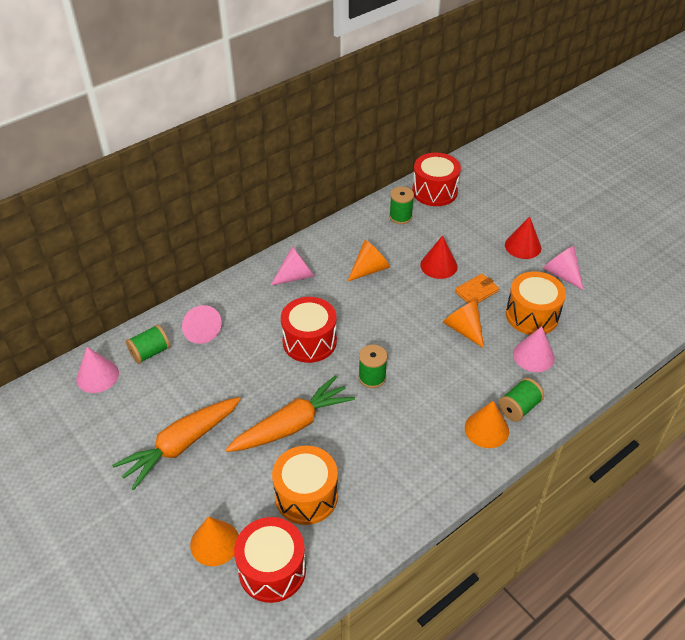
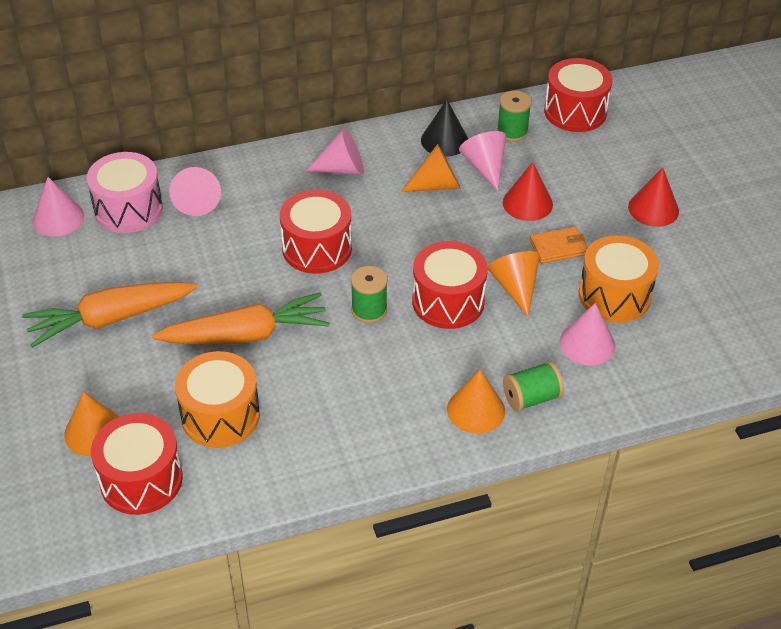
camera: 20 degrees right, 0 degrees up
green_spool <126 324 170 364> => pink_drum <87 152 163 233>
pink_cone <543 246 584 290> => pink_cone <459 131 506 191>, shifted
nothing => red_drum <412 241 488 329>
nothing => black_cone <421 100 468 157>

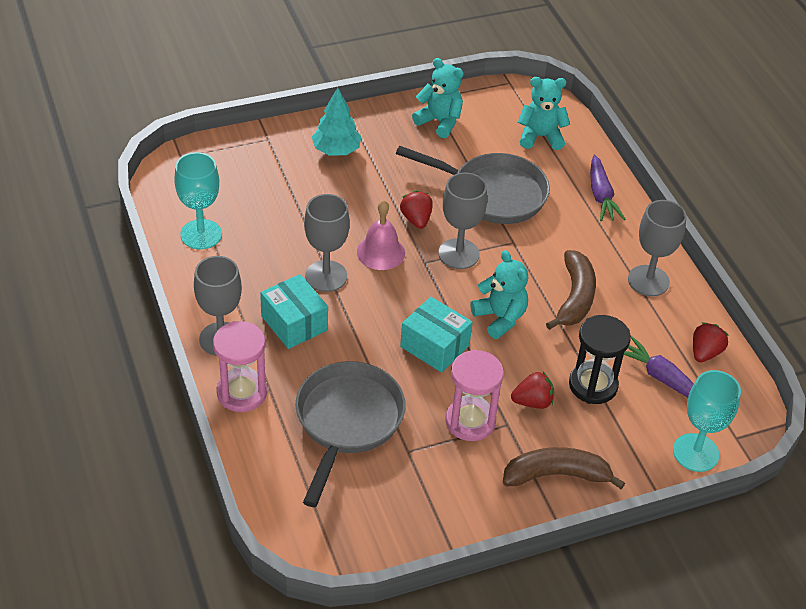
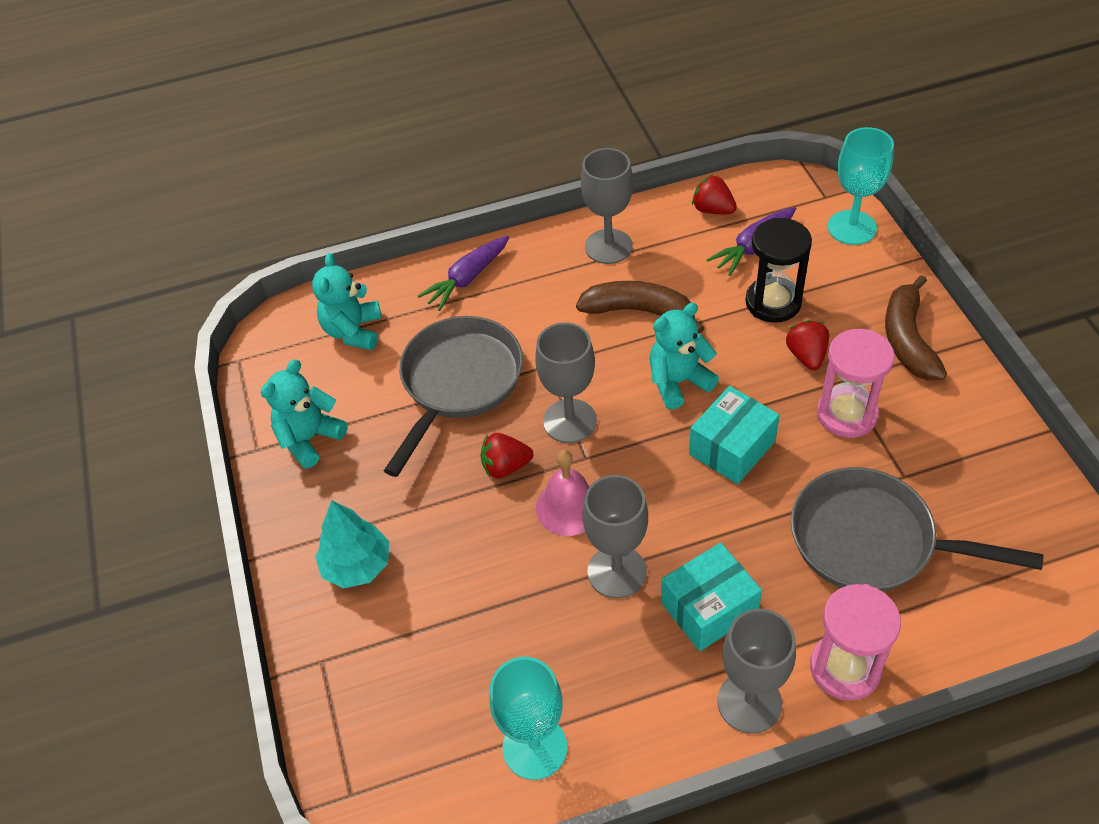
camera: 80 degrees left, 5 degrees up
purple_carrot <590 155 625 221> => purple_carrot <418 236 510 311>, 135 degrees clockwise

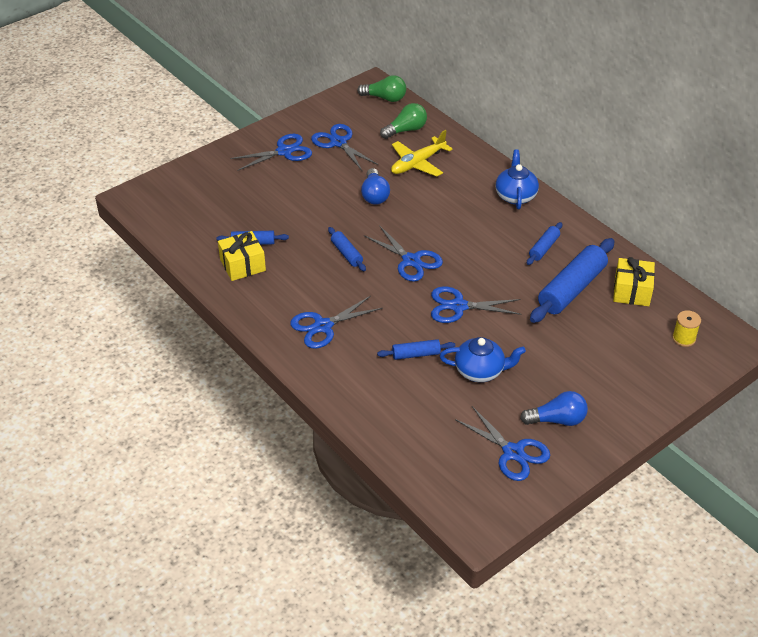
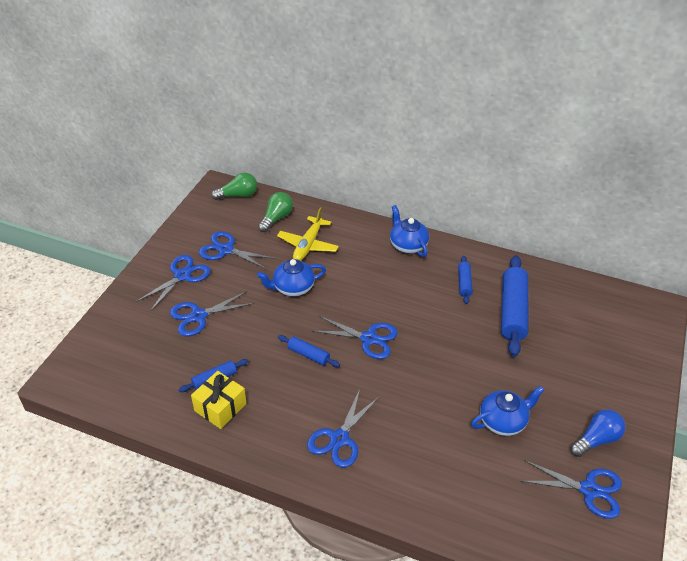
camera: 30 degrees left, 0 degrees up
blue_light_bulb <361 168 390 205> => blue_teapot <257 259 326 297>
blue_rolling_pin <377 339 455 360> => nothing
blue_scissors <431 286 521 323> => blue_scissors <170 291 255 337>, shifted
yellow_gift <613 257 655 306> => nothing
yellow_spool <672 310 701 347> => nothing

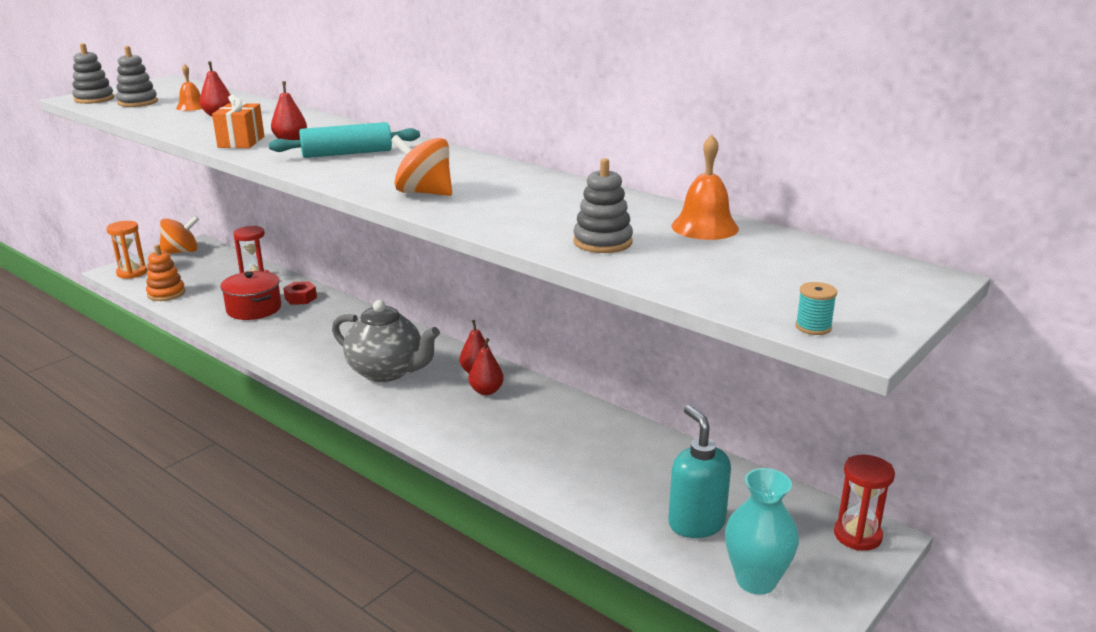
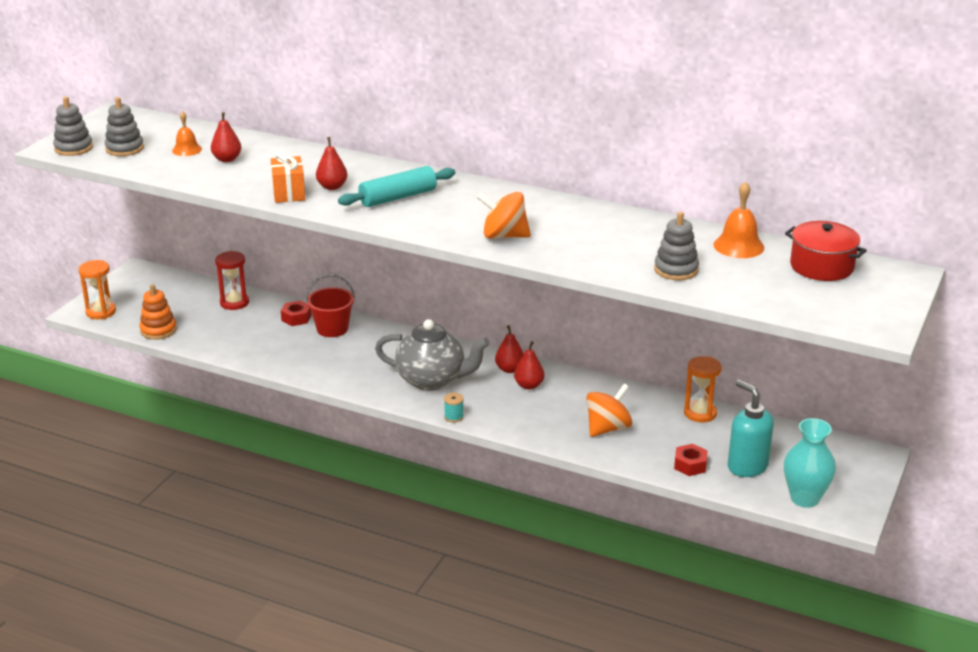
camera: 15 degrees left, 5 degrees up
orange_spinning_top <160 216 199 254> => orange_spinning_top <586 384 632 437>, shifted
red_pot <220 271 281 320> => red_pot <785 221 867 281>, shifted
turquoise_spool <795 282 837 335> => turquoise_spool <444 393 464 422>, shifted
red_hourglass <834 455 895 551> => nothing
nothing => red_bucket <306 274 355 337>
nothing => red_nut <674 444 708 476>
nothing => orange_hourglass <684 356 722 423>

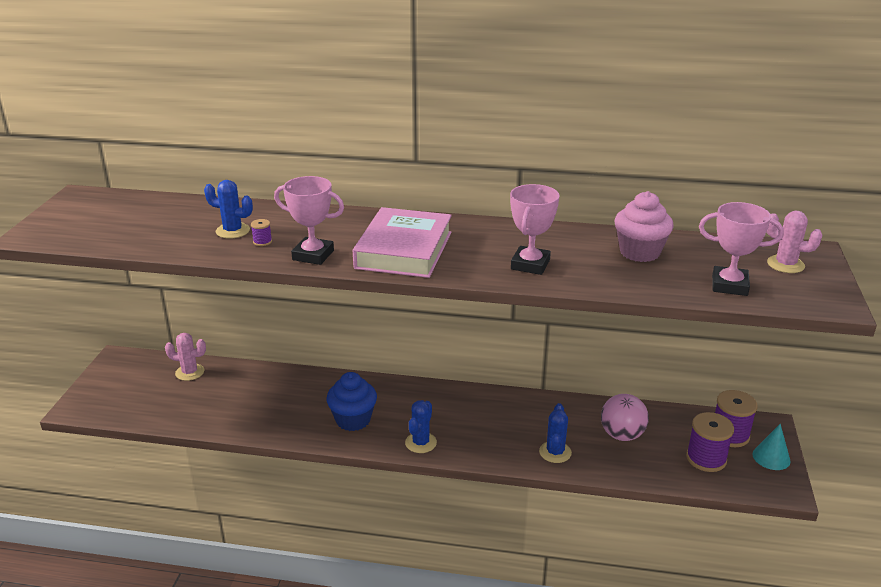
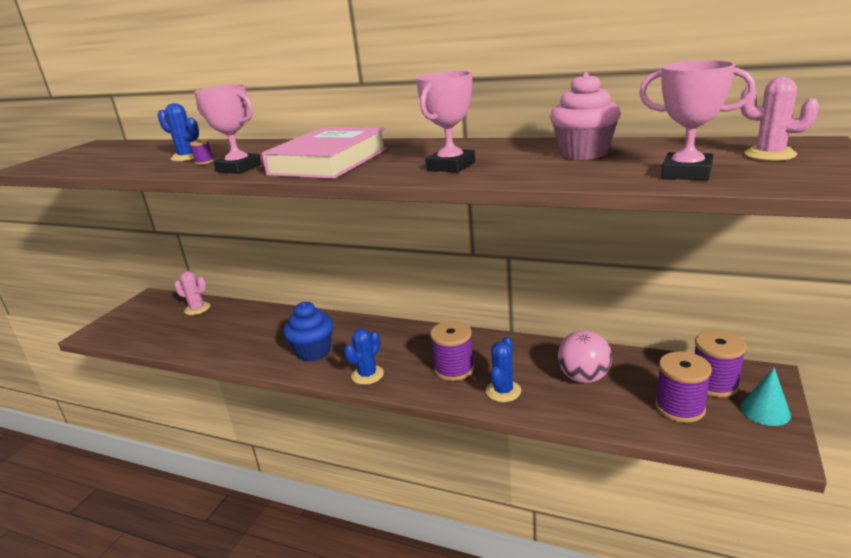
camera: 15 degrees right, 5 degrees down
nothing => purple_spool <430 321 474 381>

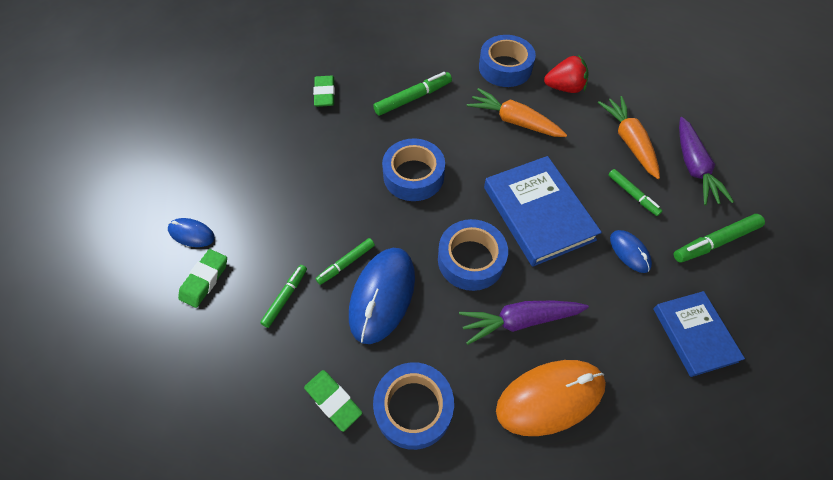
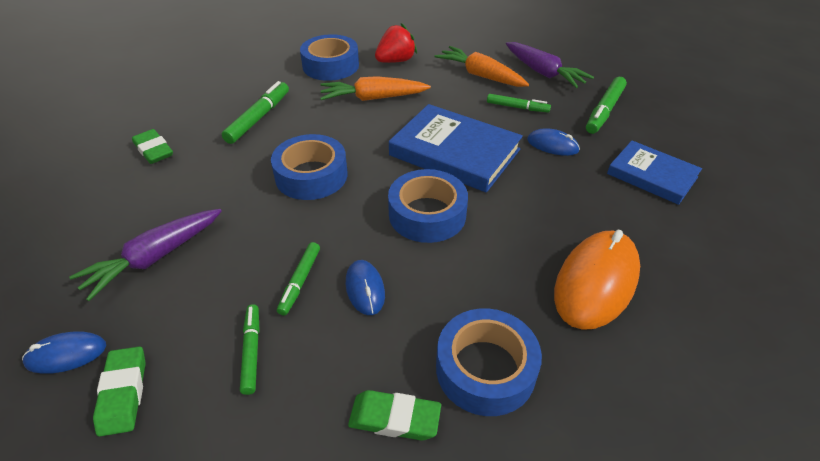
camera: 35 degrees left, 15 degrees down
blue_mouse <349 248 415 344> => blue_mouse <346 260 385 315>, x0.51
purple_carrot <459 300 589 345> => purple_carrot <69 209 222 301>, shifted

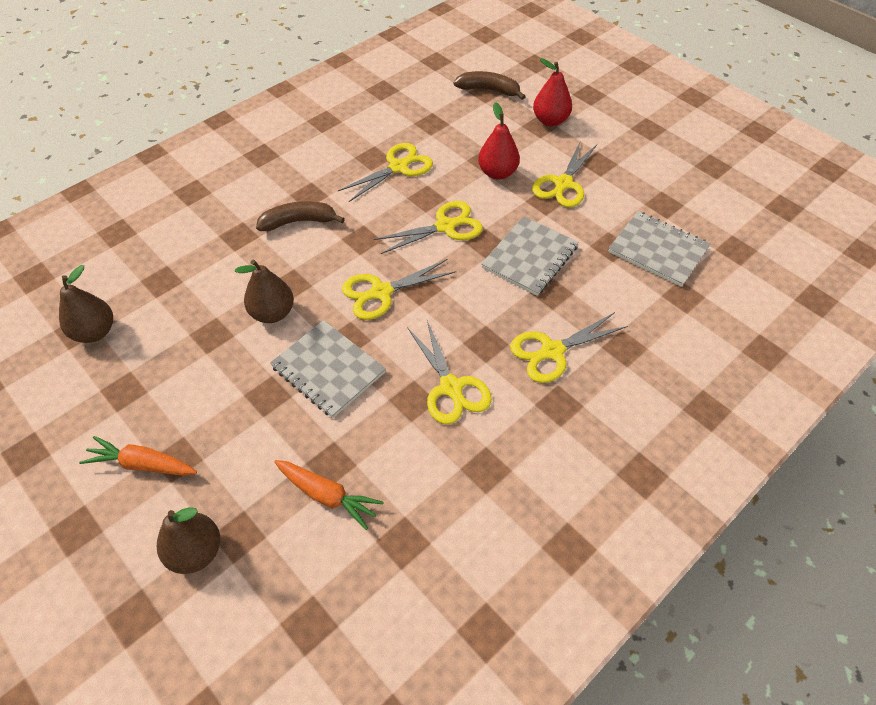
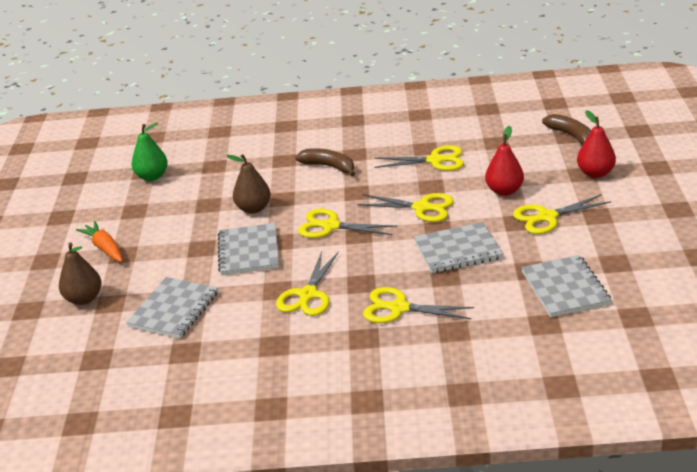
camera: 45 degrees right, 20 degrees down
brown_pear <59 265 113 343> => green_pear <131 122 168 181>
orange_carrot <274 460 384 530> => grey_notebook <126 277 218 338>

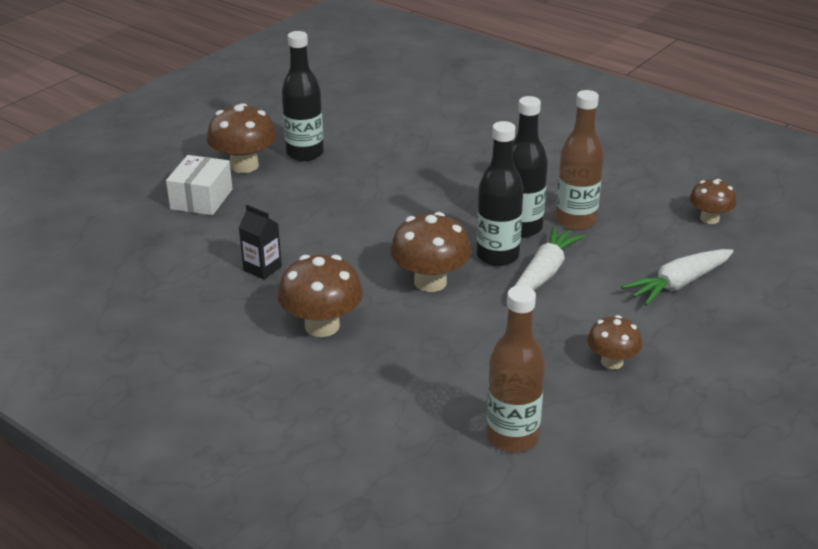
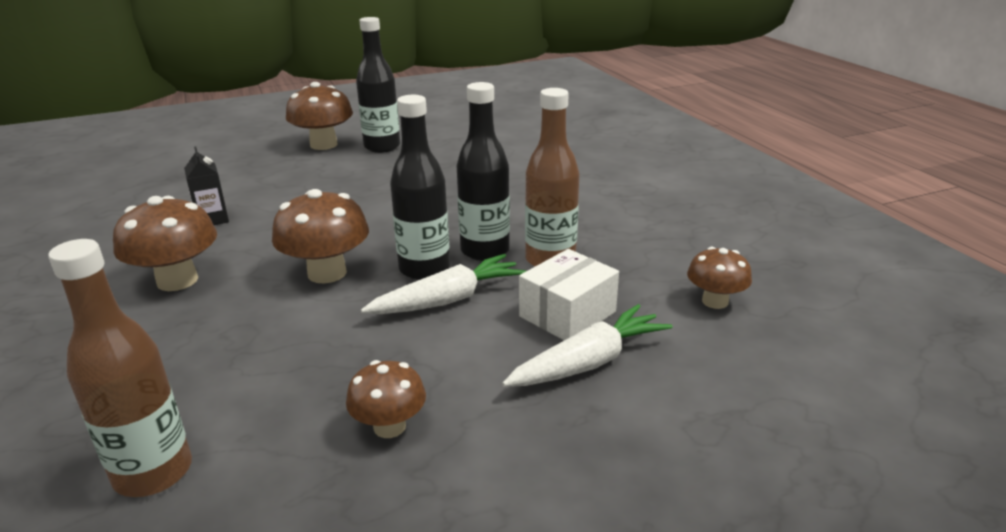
camera: 30 degrees right, 5 degrees down
white_box <166 155 233 215> => white_box <519 249 619 340>, shifted
white_carrot <621 249 734 306> => white_carrot <502 304 673 387>, 150 degrees clockwise

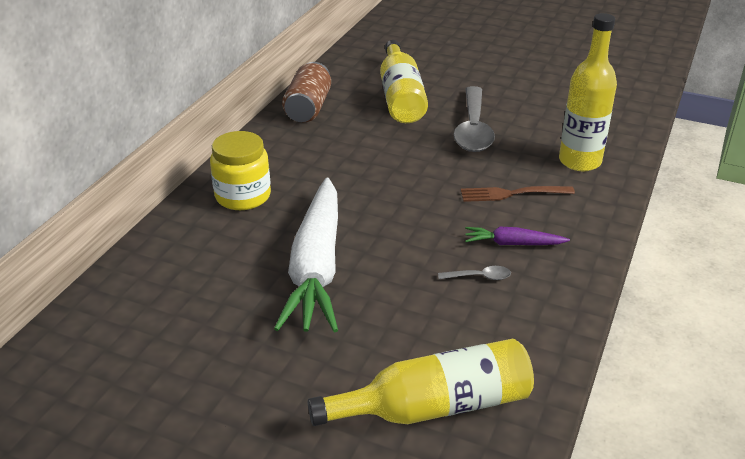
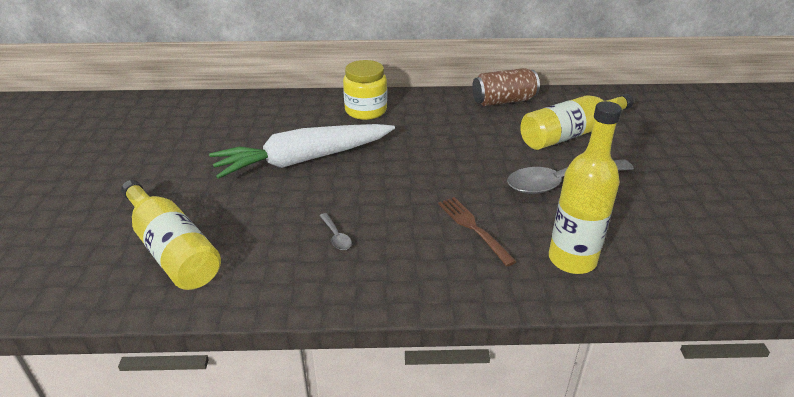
camera: 65 degrees right, 0 degrees up
purple_carrot <465 227 570 245> => nothing

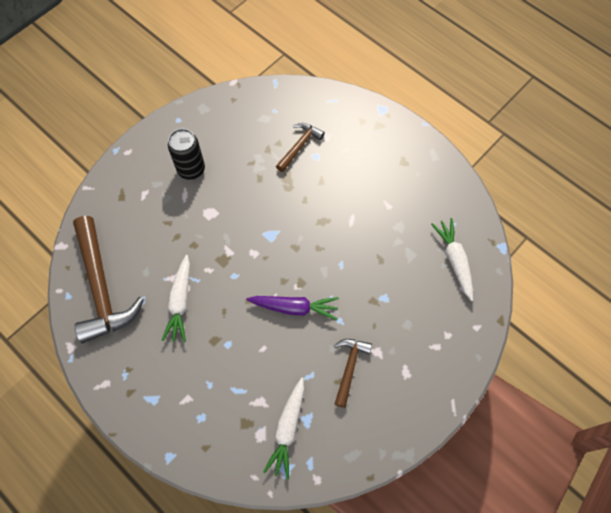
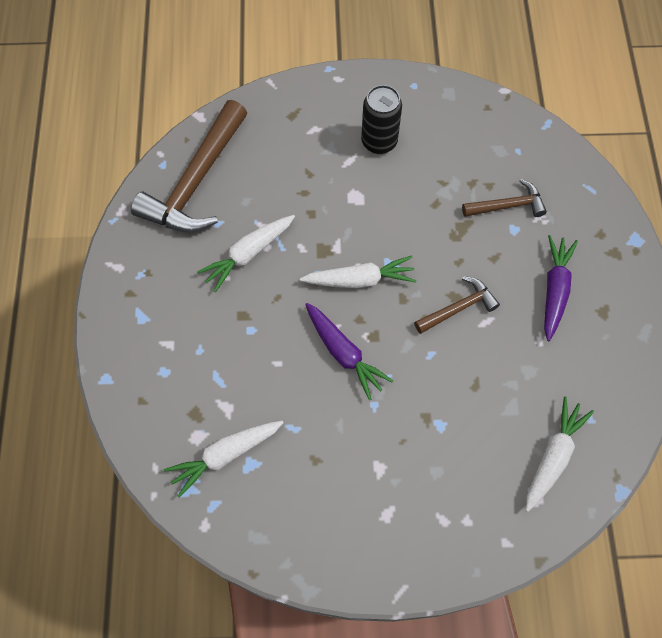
camera: 45 degrees right, 0 degrees up
brown_hammer <334 339 372 408> => brown_hammer <414 276 500 334>, shifted
nothing => white_carrot <300 256 417 288>
nothing => purple_carrot <544 235 578 341>

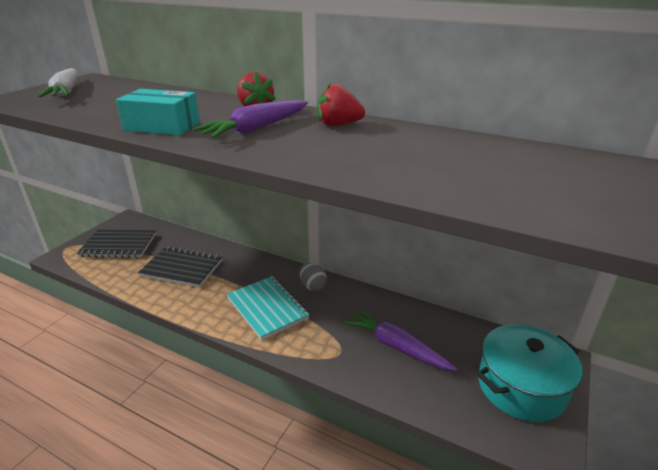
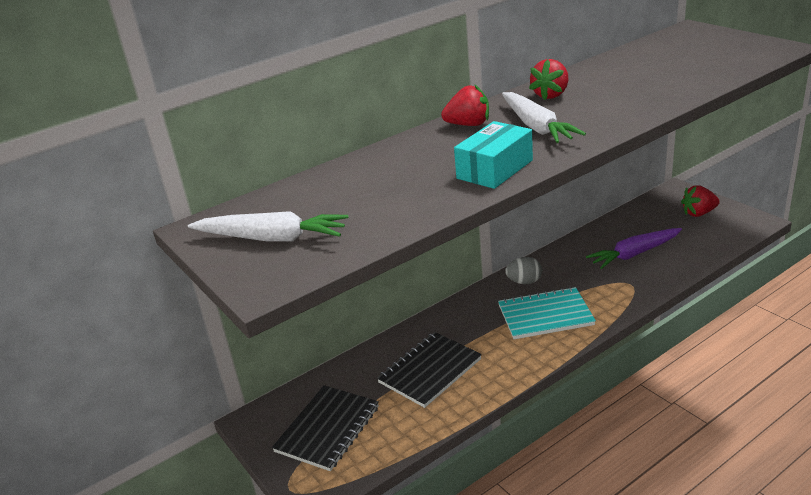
camera: 60 degrees left, 0 degrees up
purple_carrot <193 100 308 138> => white_carrot <502 92 586 143>
turquoise_pot <477 324 582 422> => red_strawberry <681 185 720 217>

